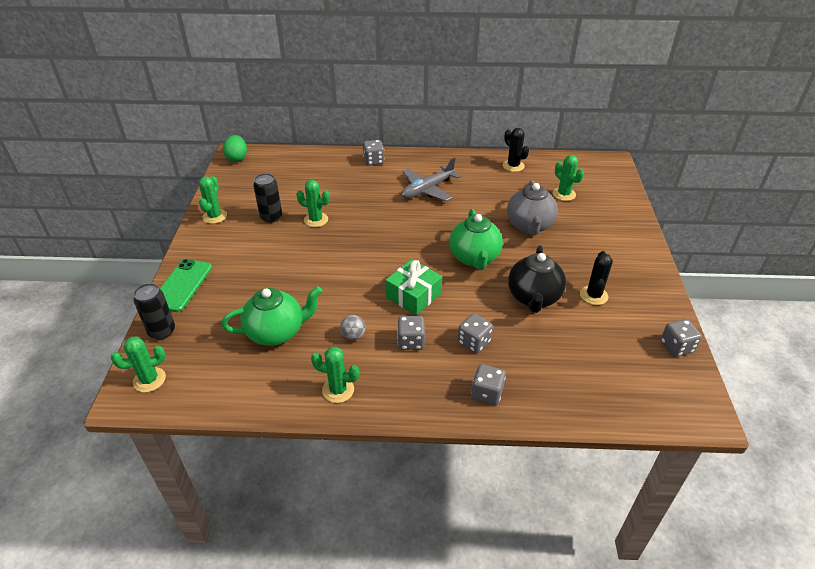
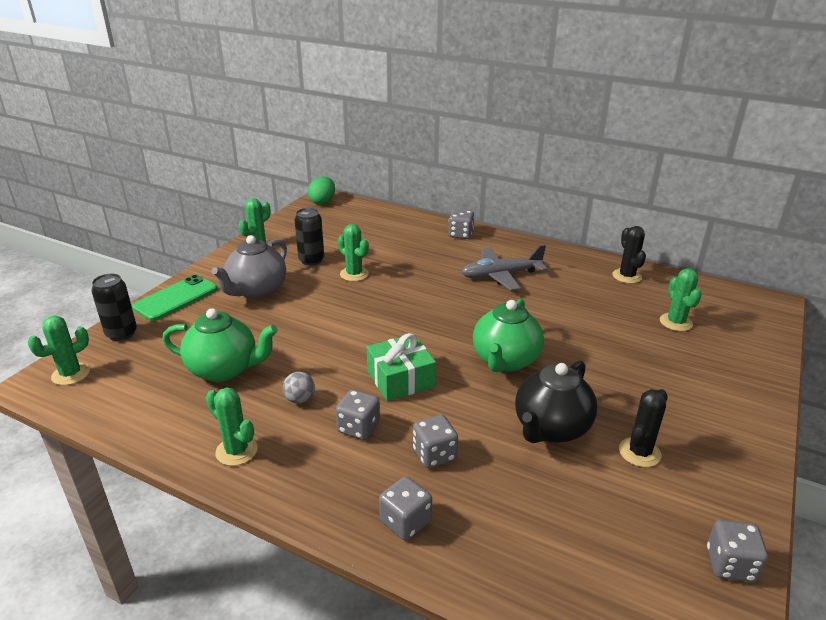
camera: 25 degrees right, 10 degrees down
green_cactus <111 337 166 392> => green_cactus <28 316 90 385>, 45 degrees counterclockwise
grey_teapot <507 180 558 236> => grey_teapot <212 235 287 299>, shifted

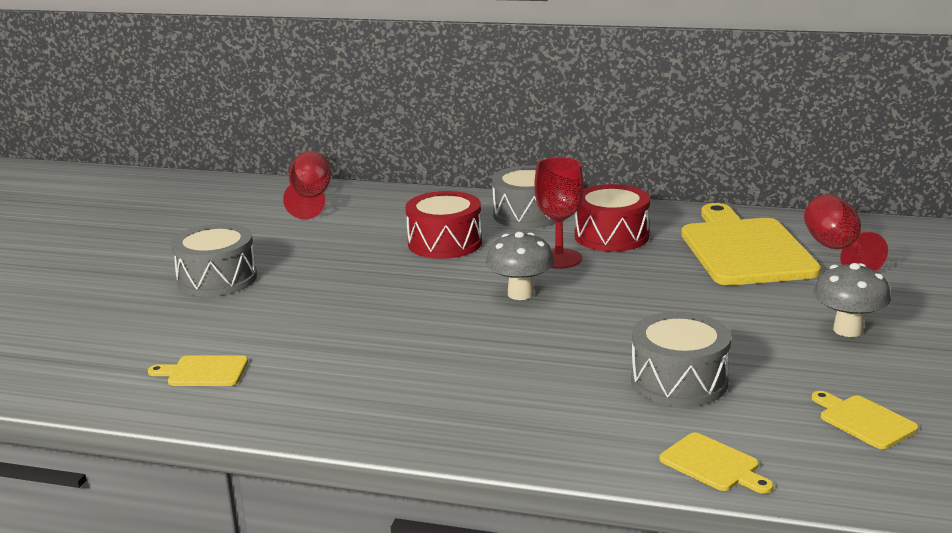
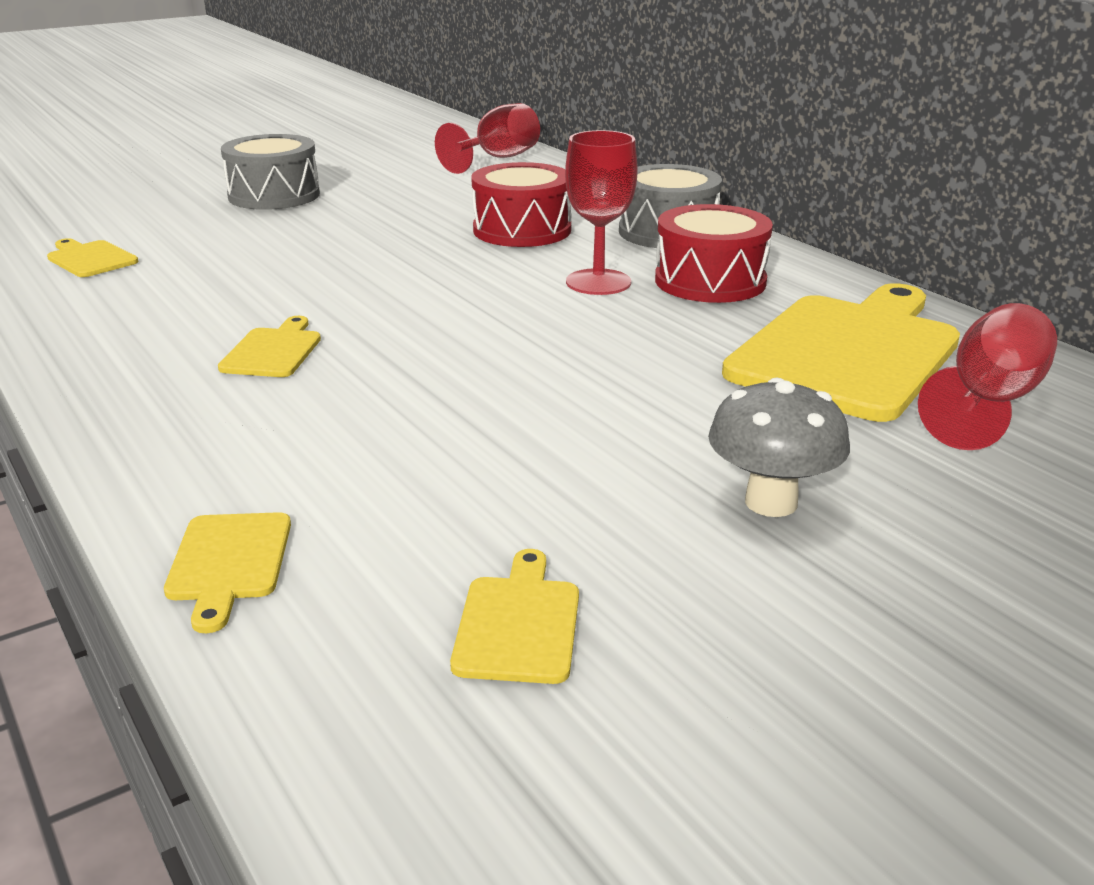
camera: 40 degrees right, 5 degrees up
grey_mushroom <486 232 554 300> => nothing
grey_drum <631 312 731 407> => nothing
nothing => yellow_cutting_board <218 316 321 377>

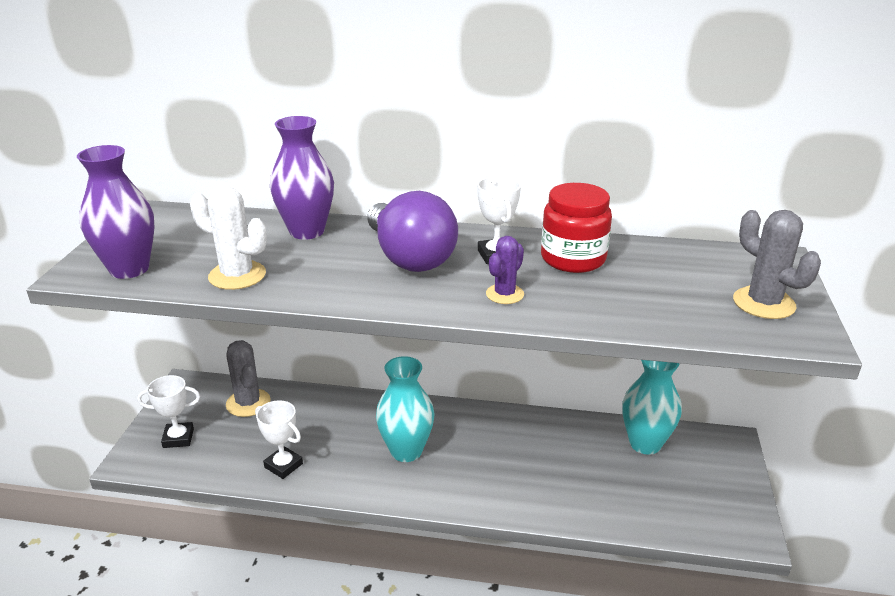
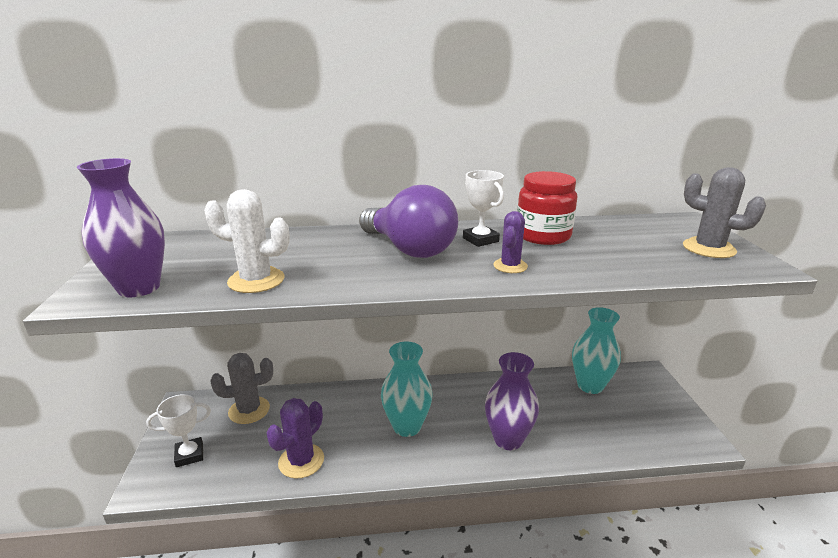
camera: 15 degrees left, 5 degrees down
grey_cactus <226 340 271 417> => grey_cactus <210 353 273 424>, 60 degrees counterclockwise
white_trophy <255 400 303 479> => purple_cactus <266 398 324 479>
purple_vase <270 116 334 240> => purple_vase <485 352 539 450>, shifted

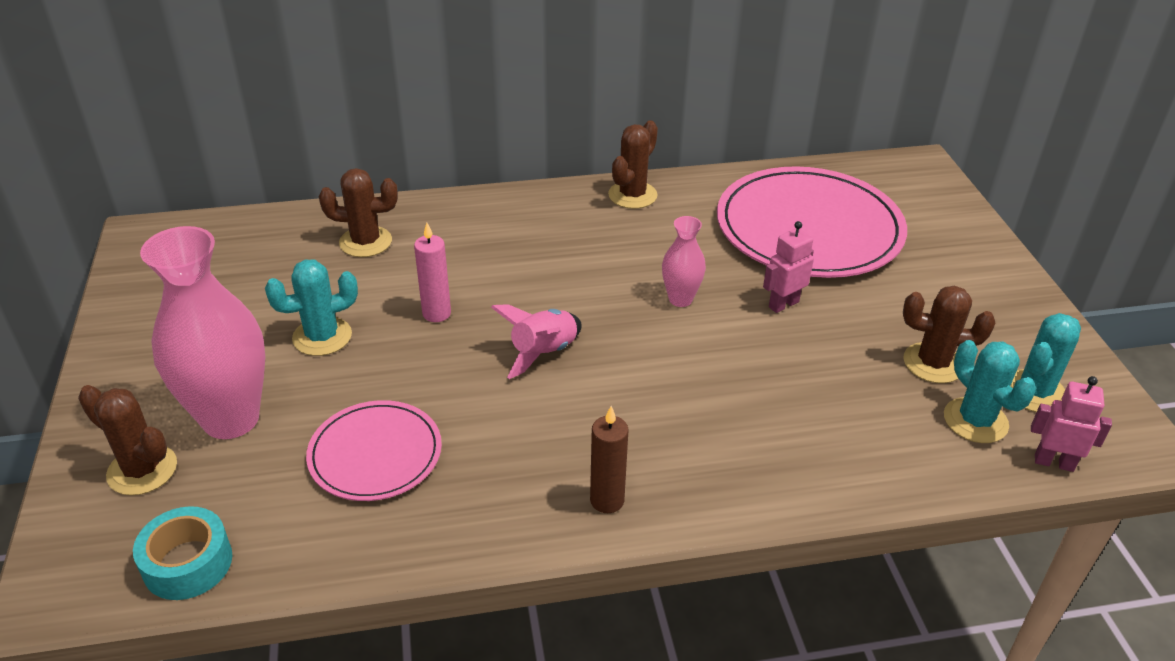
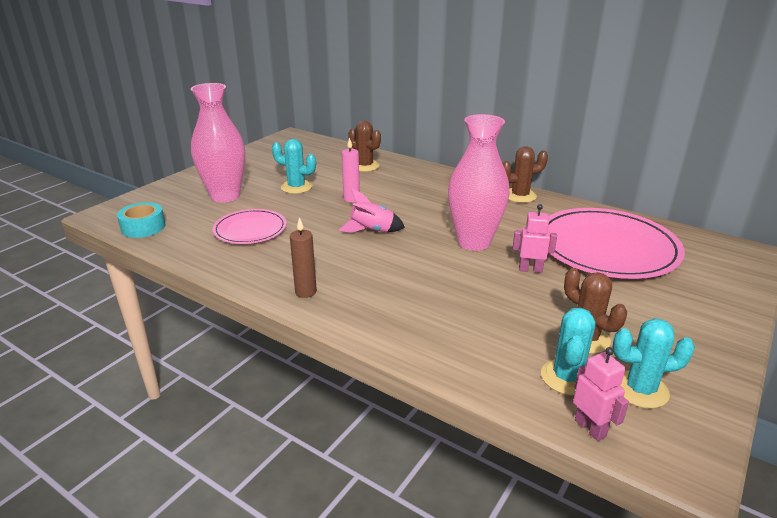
camera: 45 degrees right, 10 degrees down
brown_cactus <78 385 177 495> => nothing
pink_vase <662 216 706 307> => pink_vase <448 114 510 251>, x2.03

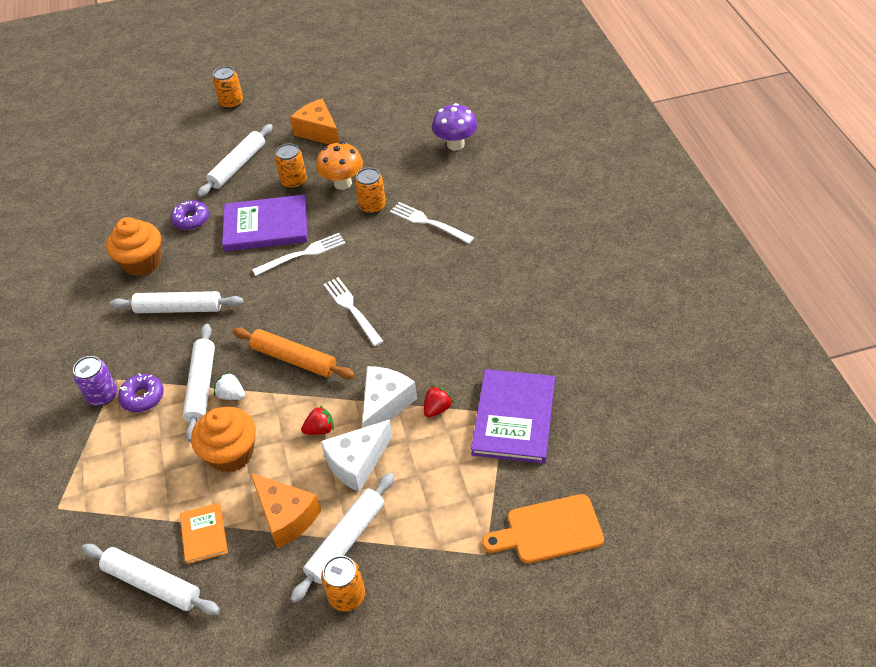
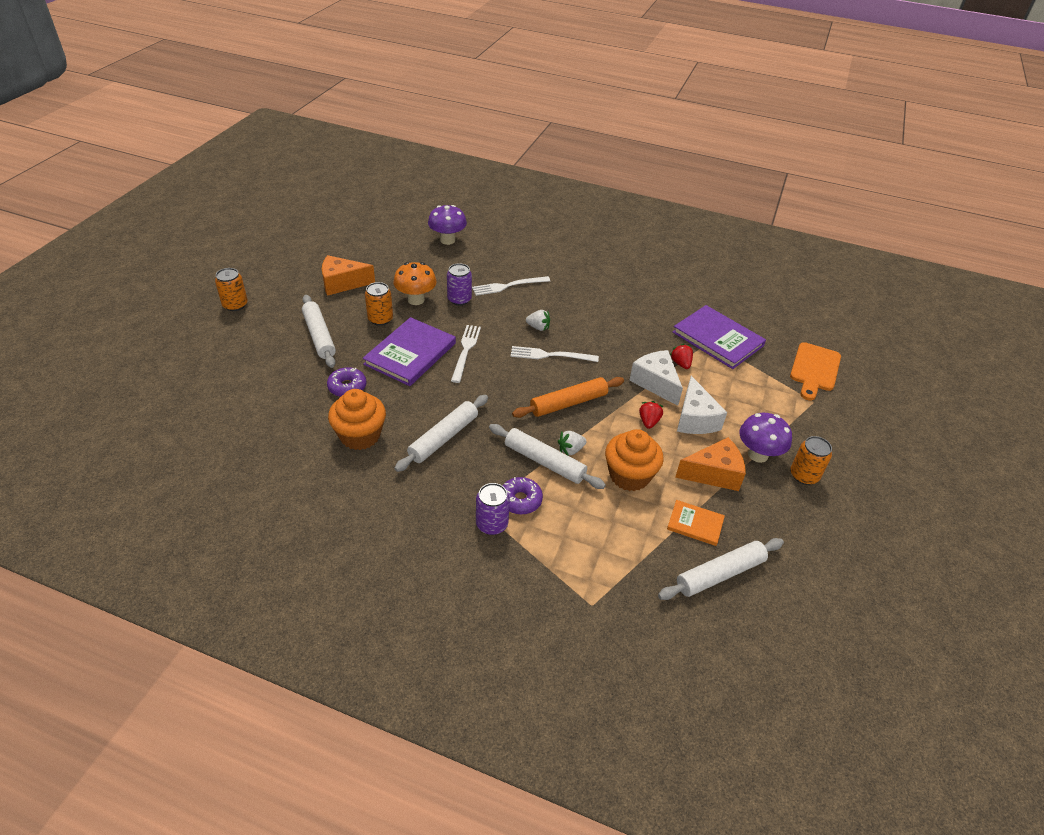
camera: 60 degrees left, 5 degrees down
white_rolling_pin <290 473 394 603> => purple_mushroom <739 413 792 463>
orange_can <355 168 386 214> => purple_can <447 263 472 306>
nothing => white_strawberry <526 310 550 331>

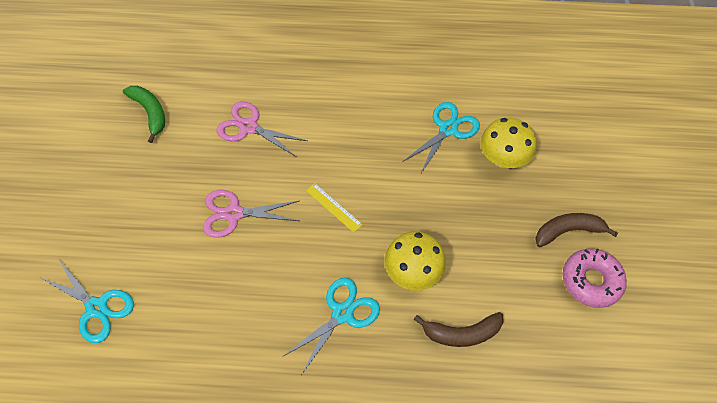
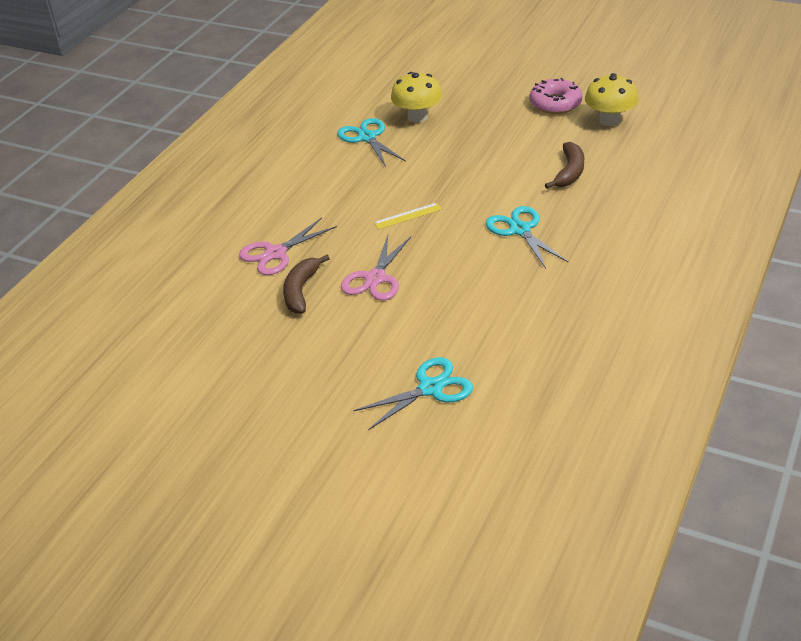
camera: 65 degrees left, 20 degrees down
green_banana <123 86 165 143> => nothing
yellow_mushroom <385 231 446 291> => yellow_mushroom <585 73 638 126>, shifted
brown_banana <535 213 618 247> => brown_banana <283 255 330 314>, shifted

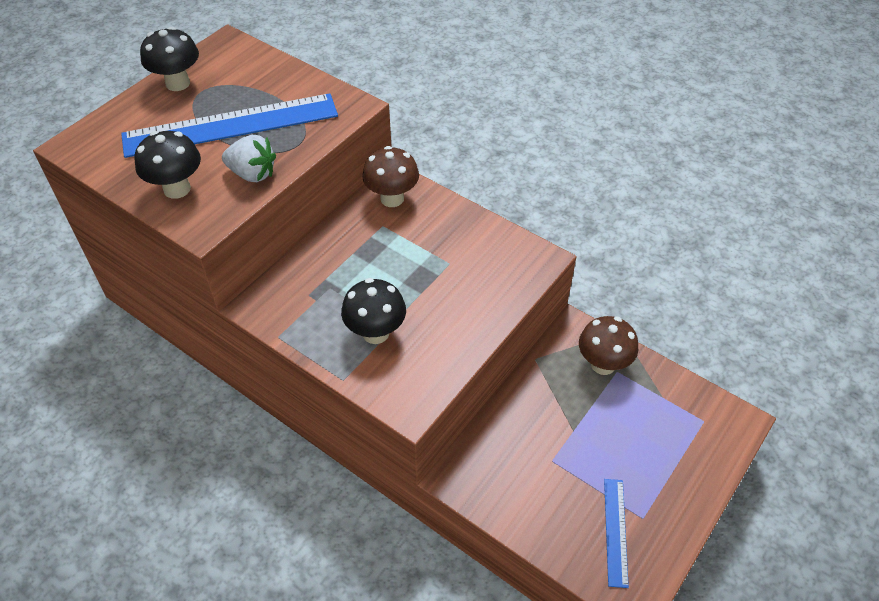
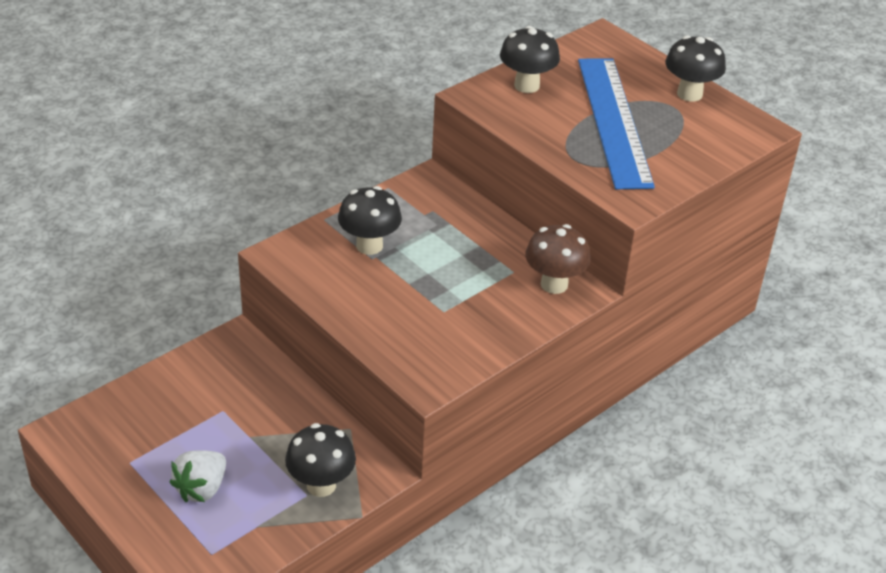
camera: 100 degrees right, 10 degrees down
white_strawberry <222 135 276 182> => white_strawberry <170 450 226 502>, shifted
brown_mushroom <579 316 638 375> => black_mushroom <285 423 356 497>
blue_ruler <604 479 629 588> => nothing

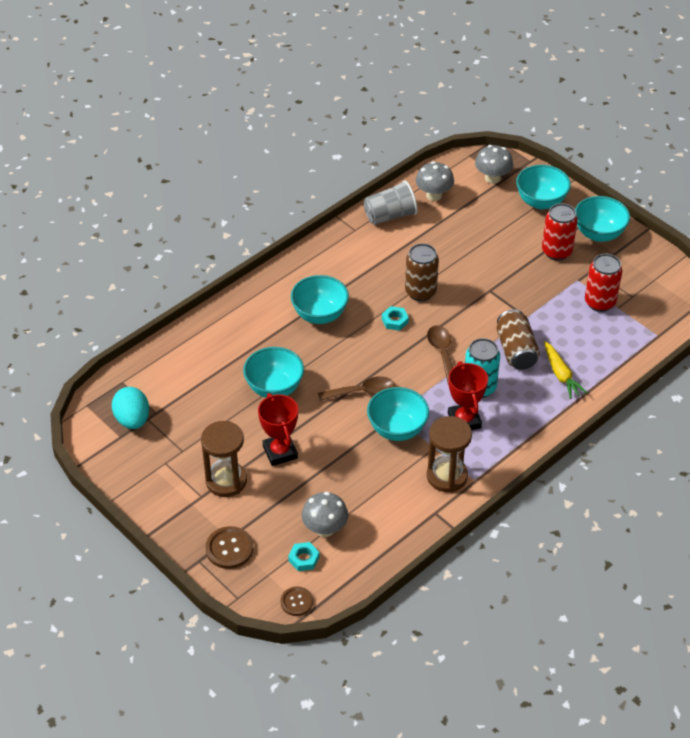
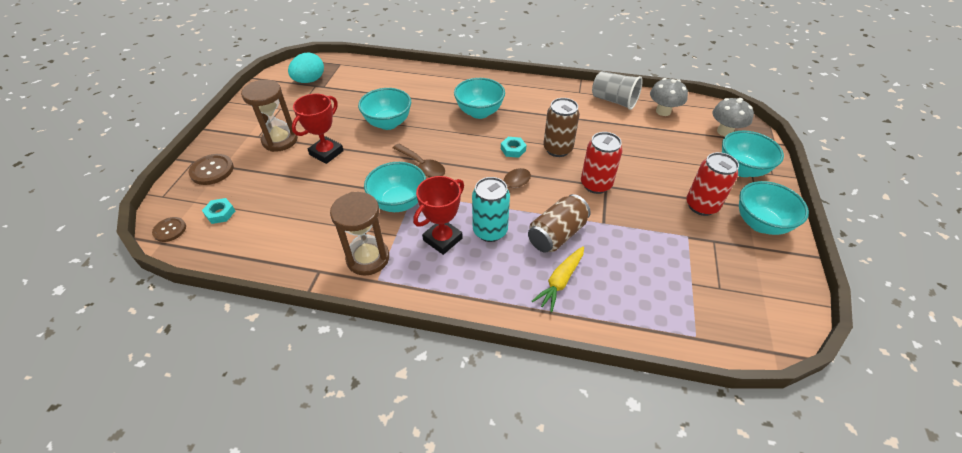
camera: 55 degrees right, 0 degrees up
grey_mushroom <302 492 348 537> => nothing
red_can <585 254 622 312> => red_can <581 132 622 194>, shifted

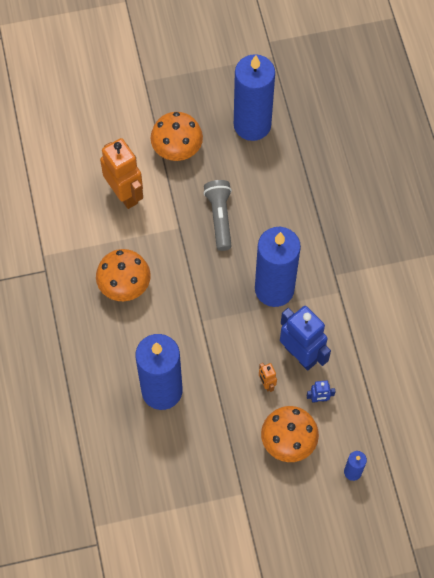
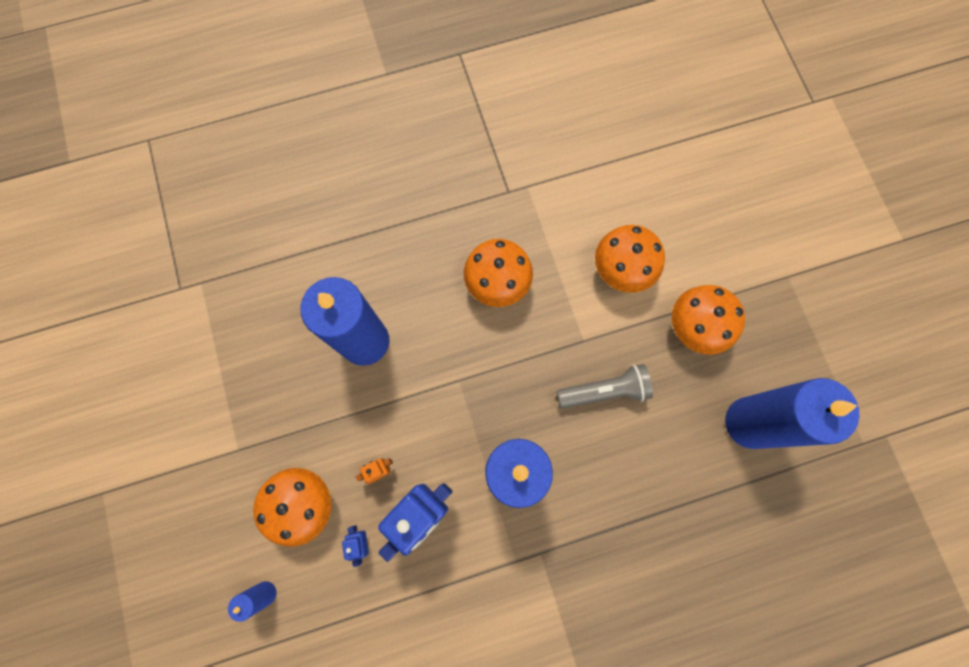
camera: 85 degrees right, 10 degrees up
orange_robot <100 138 143 209> => orange_mushroom <595 225 665 293>

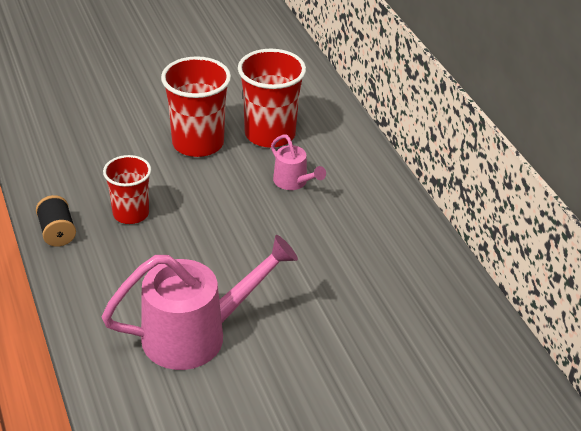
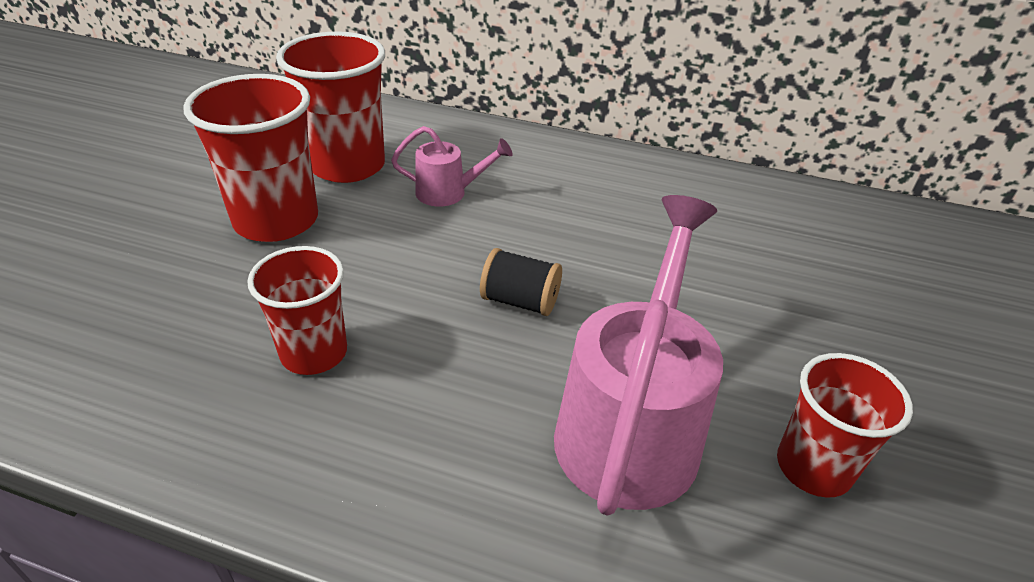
camera: 50 degrees left, 0 degrees up
black_spool <36 195 76 247> => black_spool <480 248 562 316>, shifted
nothing => red_cup <777 353 913 498>

